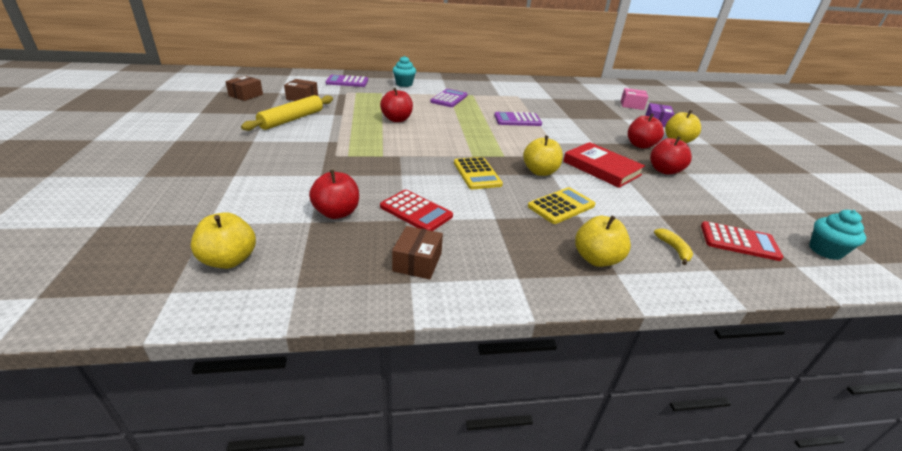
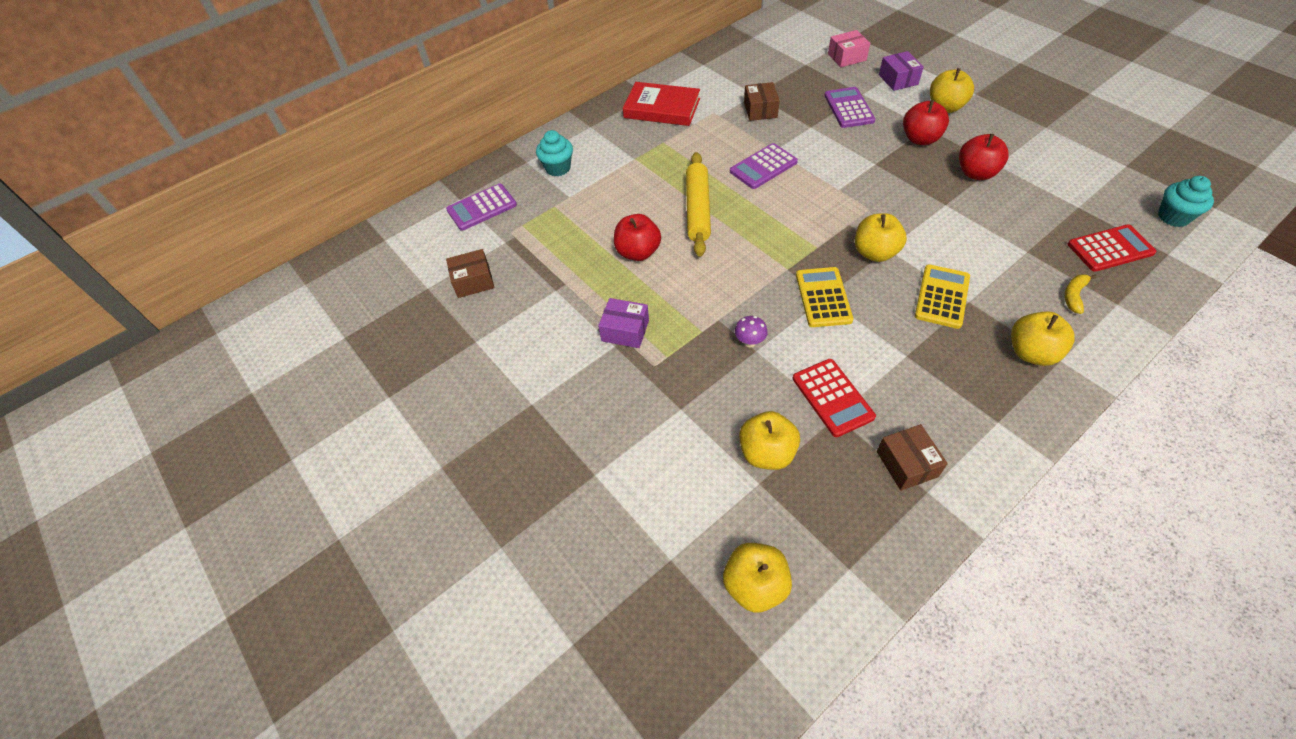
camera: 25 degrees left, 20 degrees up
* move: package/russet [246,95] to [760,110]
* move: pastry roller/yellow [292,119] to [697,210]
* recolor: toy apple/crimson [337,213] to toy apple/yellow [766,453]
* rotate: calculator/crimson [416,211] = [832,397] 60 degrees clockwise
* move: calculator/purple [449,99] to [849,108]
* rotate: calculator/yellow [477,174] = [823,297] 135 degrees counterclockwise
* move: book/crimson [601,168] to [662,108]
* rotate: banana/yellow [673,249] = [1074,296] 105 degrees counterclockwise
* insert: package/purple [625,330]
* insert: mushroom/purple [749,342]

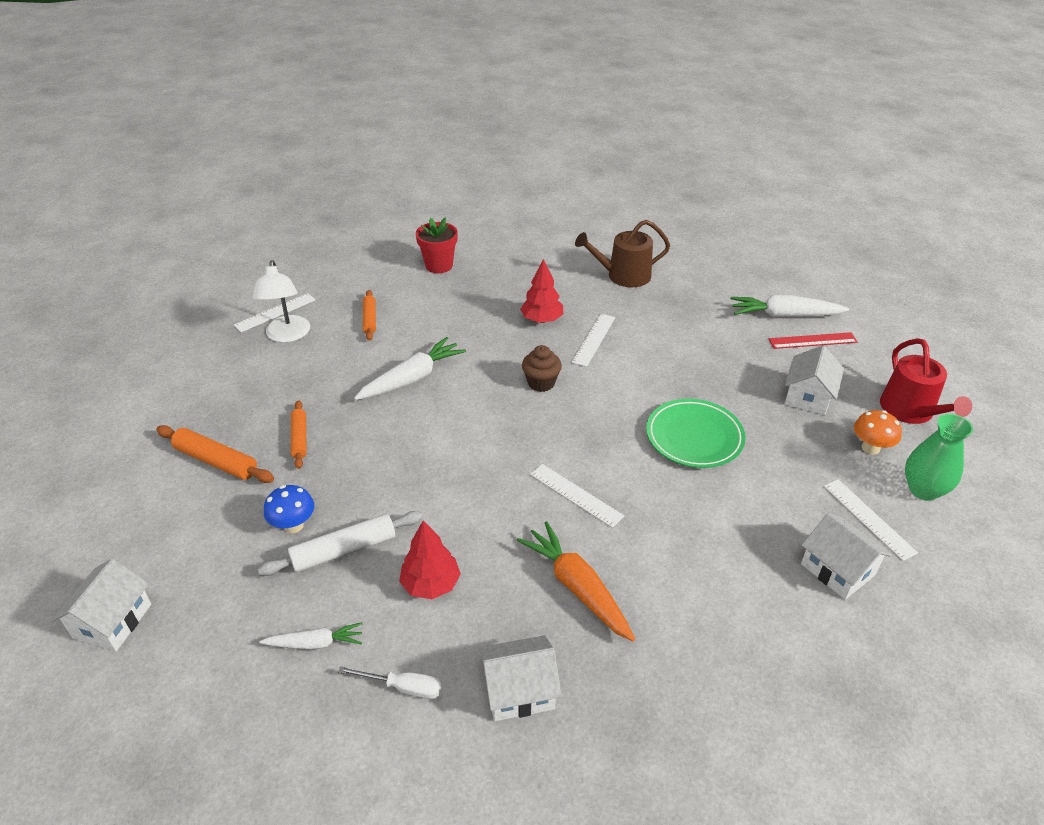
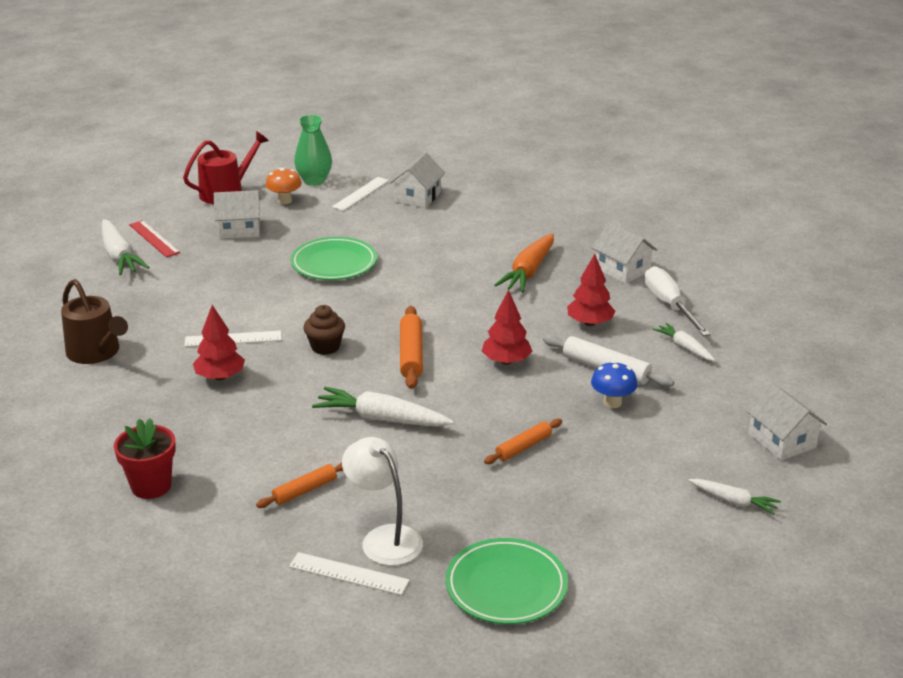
camera: 120 degrees left, 10 degrees down
* rotate: cottage/pure white [113,621] = [782,440] 75 degrees clockwise
* move: pastry roller/orange [216,461] to [411,354]
* rotate: reading lamp/pure white [287,335] = [384,538] 90 degrees counterclockwise
* resize: flat screwdriver/pure white [403,687] = [669,305] x1.65
* delete: measuring stick/pure white [575,495]
* insert: flat dish/emerald [506,586]
* insert: fir tree/crimson [506,361]
* insert: root vegetable/pure white [733,501]

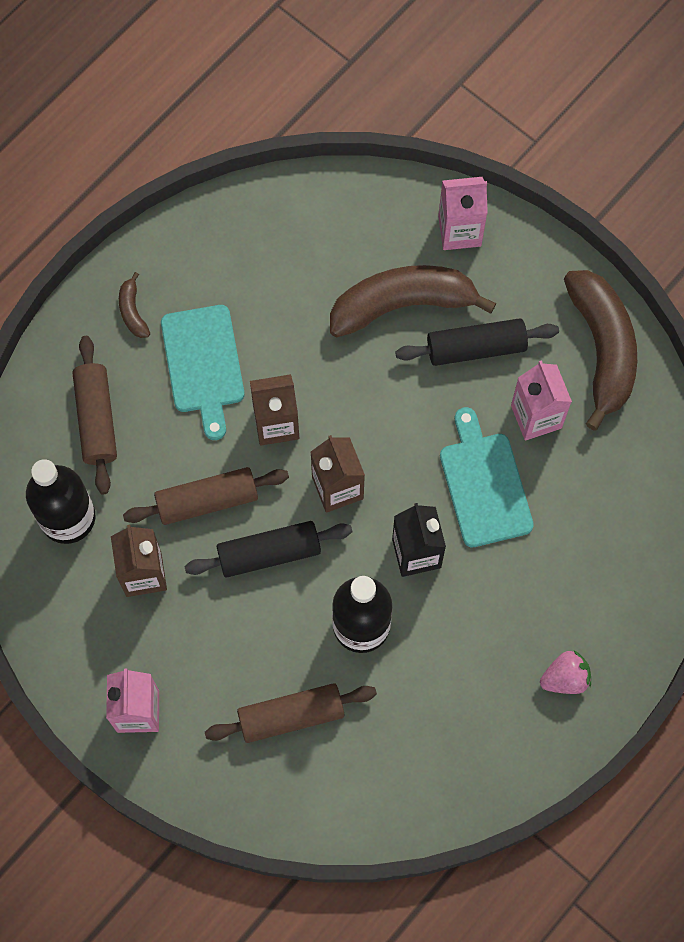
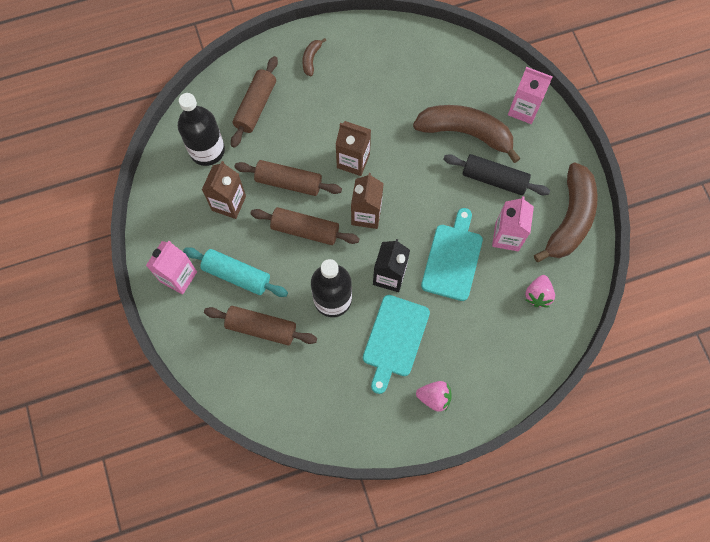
camera: 30 degrees right, 0 degrees up
* move: bread board/aqua [203,364] to [395,339]
* recolor: pastry roller/black [269,553] to pastry roller/russet [305,230]
* insert: pastry roller/aqua [236,275]
* insert: toy strawberry/rose-pink [537,295]

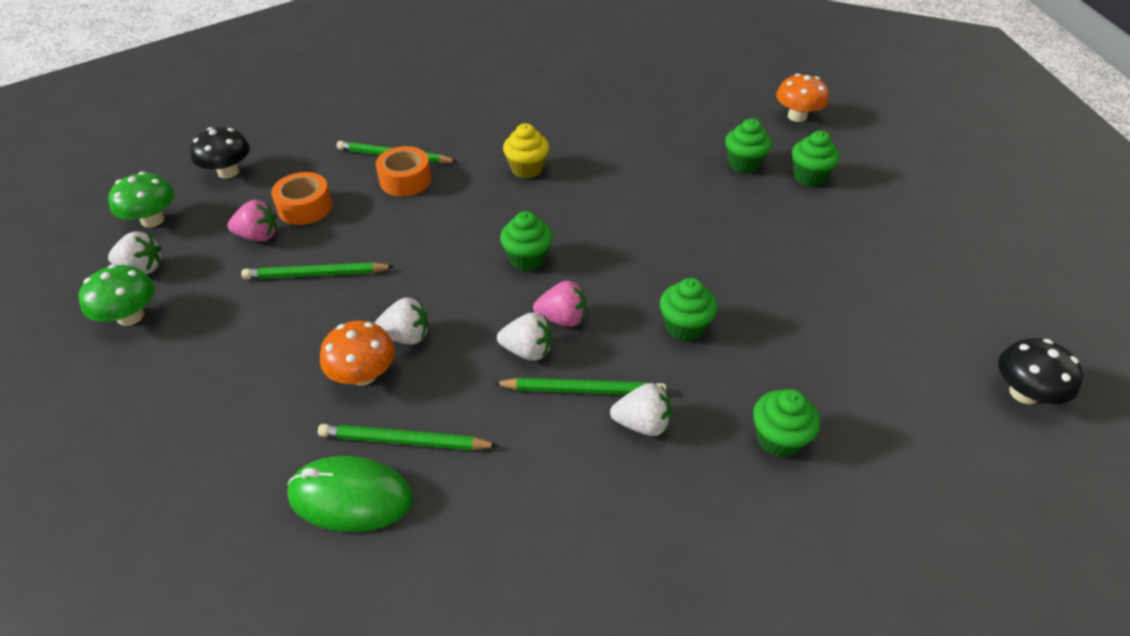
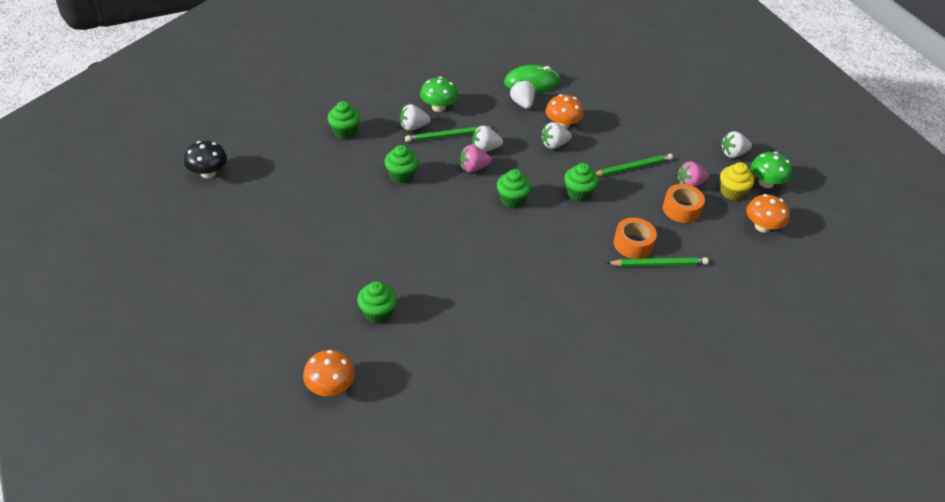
camera: 160 degrees right, 0 degrees up
* move: mushroom/emerald [130,316] to [438,107]
* recolor: mushroom/black [228,172] to mushroom/orange [762,226]
* replace: wooden pencil/emerald [405,441] to toy strawberry/pure white [522,103]
* move: muffin/yellow [527,169] to [732,192]
* move: muffin/emerald [809,176] to [578,193]

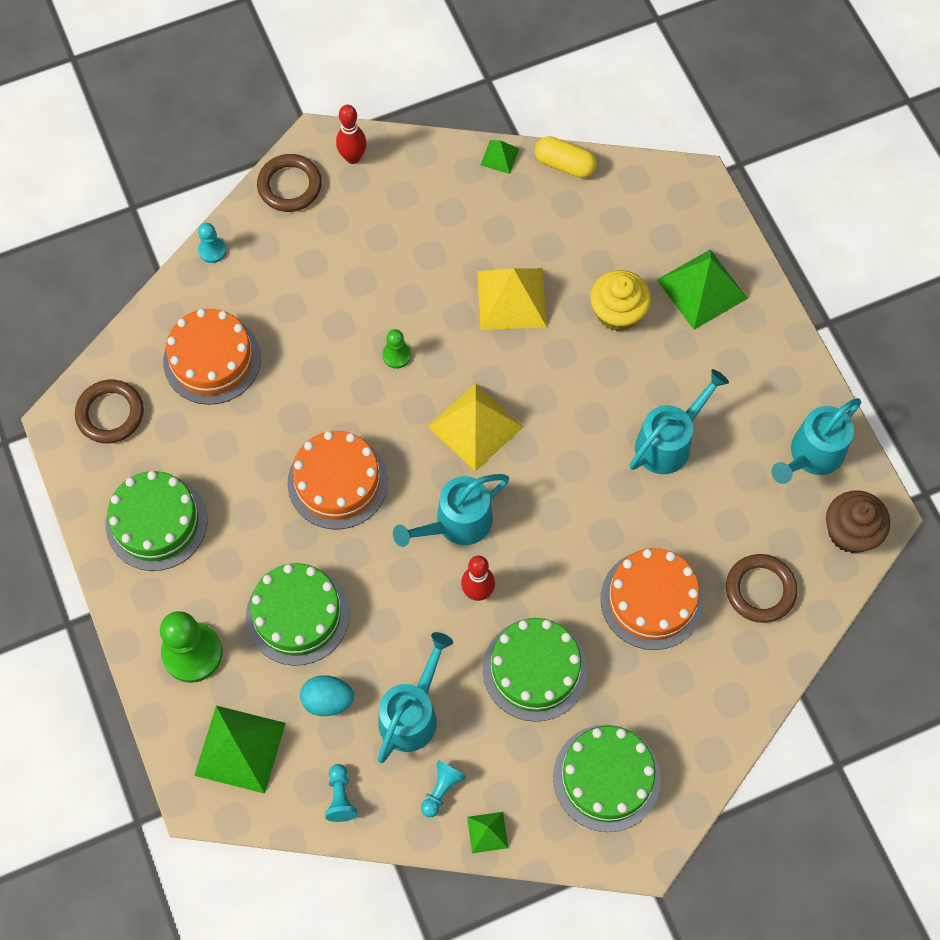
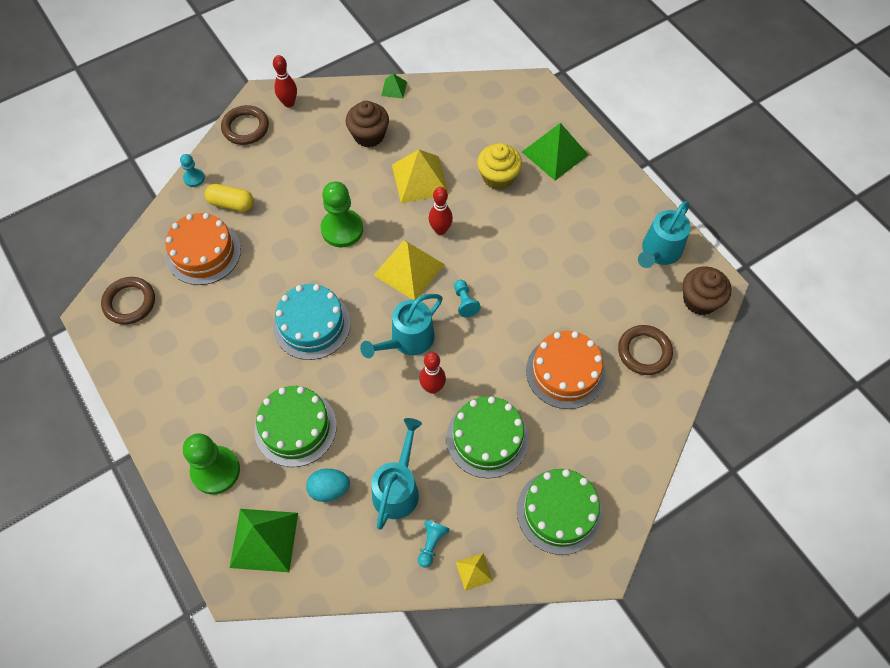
camera: 10 degrees left, 5 degrees down
* delete: layer cake/emerald [156,522]
* recolor: layer cake/orange [337,482] to layer cake/aqua [312,324]
* move: chess pawn/aqua [340,797] to [465,302]
* resize: chess pawn/emerald [396,355] = [342,229] x1.96
* recolor: pyramid/emerald [487,832] to pyramid/yellow [474,571]
* move: pill/yellow [565,164] to [231,204]
* delete: watering pot/aqua [669,442]
* insert: muffin/russet [369,135]
* insert: tenpin/crimson [440,230]

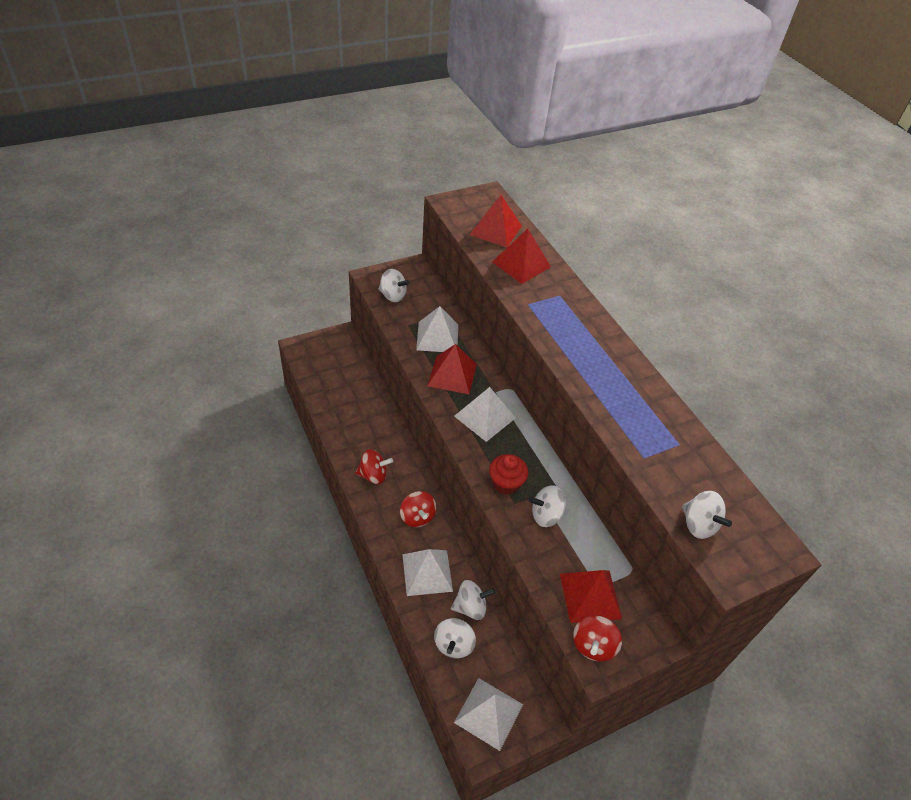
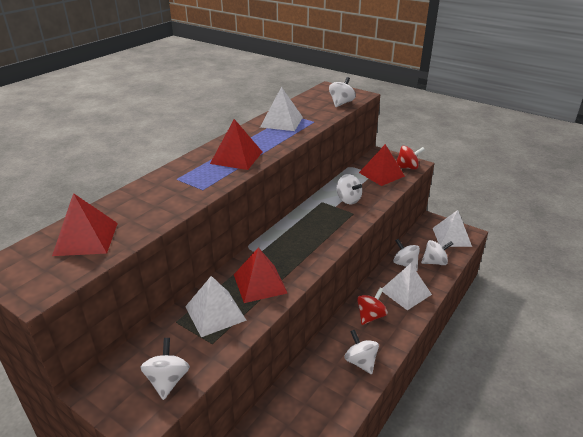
camera: 115 degrees left, 15 degrees down
* recolor: spinning top/crimson [373,475] to spinning top/pure white [360,362]
* move: pyramid/pure white [484,417] to [281,122]
* delete: muffin/crimson [506,483]
* move: pyramid/crimson [521,264] to [236,157]

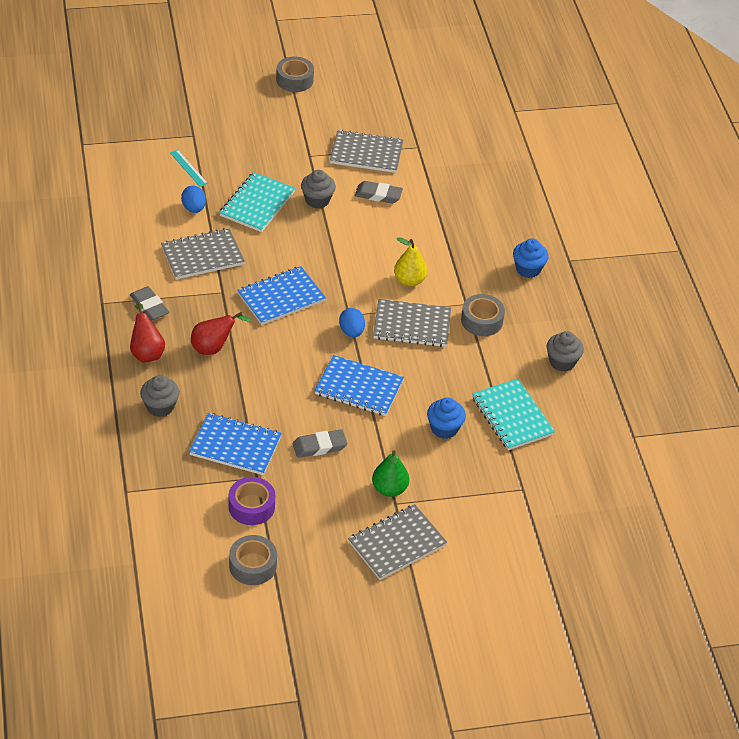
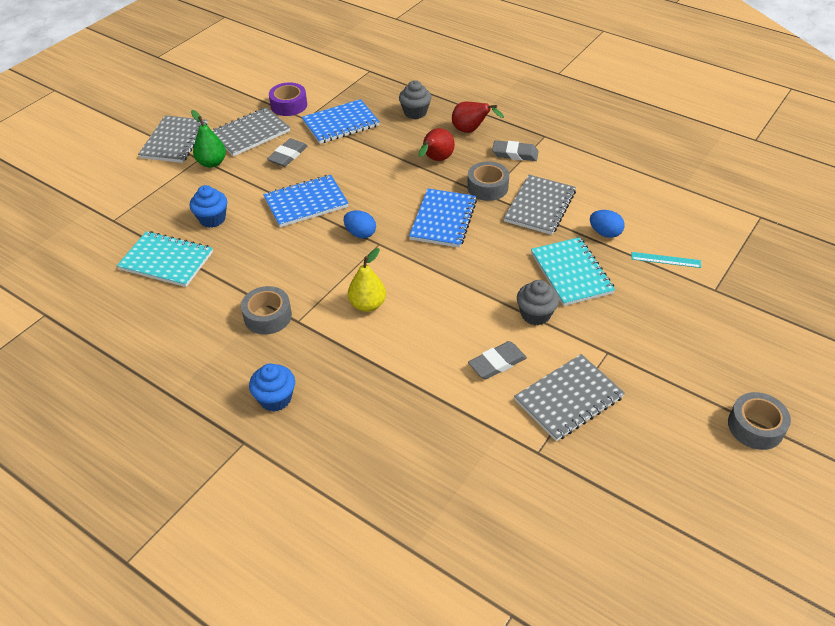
camera: 140 degrees right, 0 degrees up
* move: sticky tape/gray [253,565] to [487,187]
* move: notepad/gray [412,325] to [250,133]
* delete: muffin/gray [562,362]

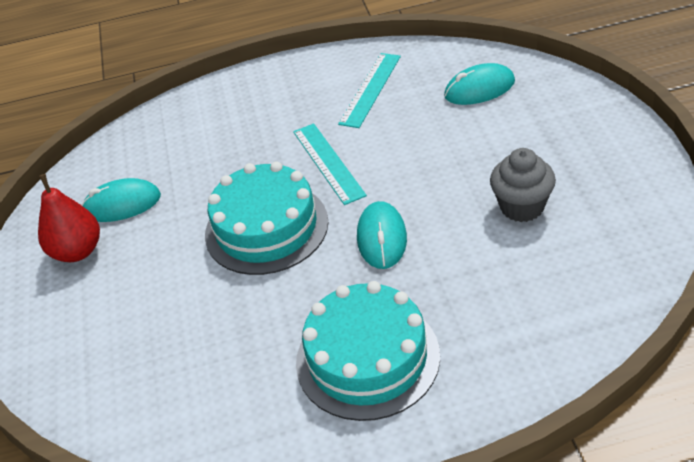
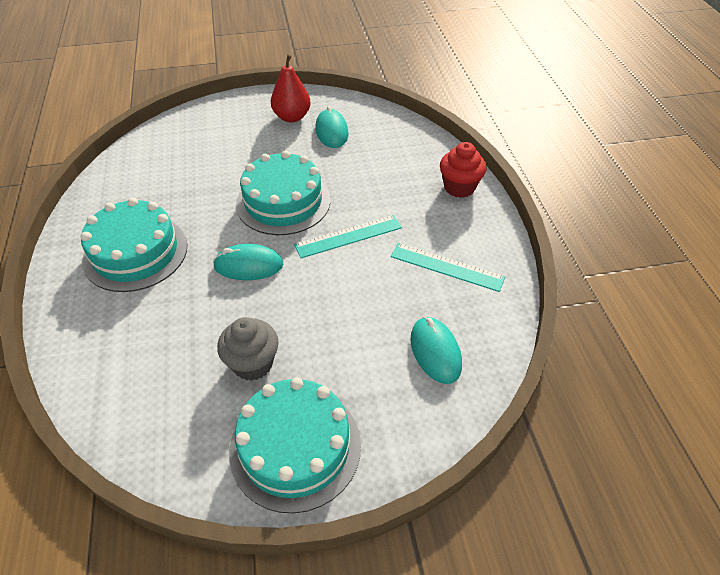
camera: 85 degrees right, 5 degrees up
* insert: layer cake/aqua [295,447]
* insert: muffin/crimson [459,187]

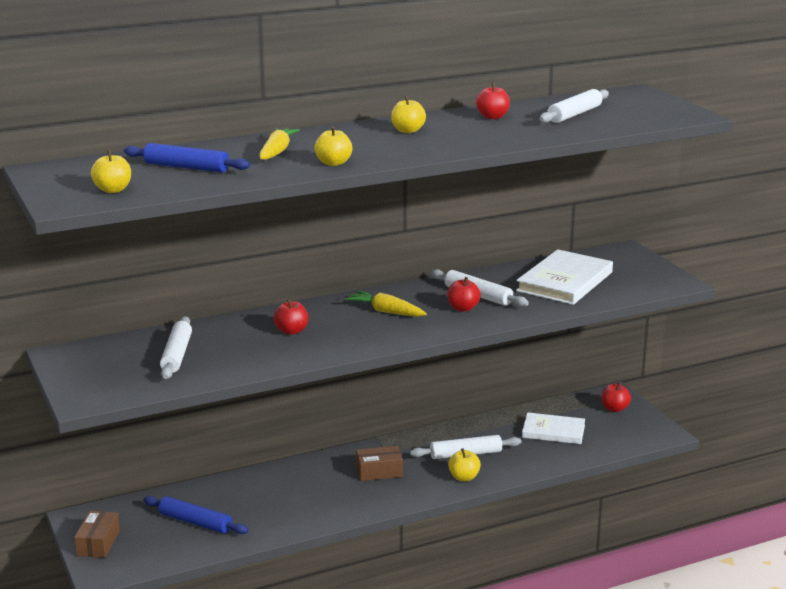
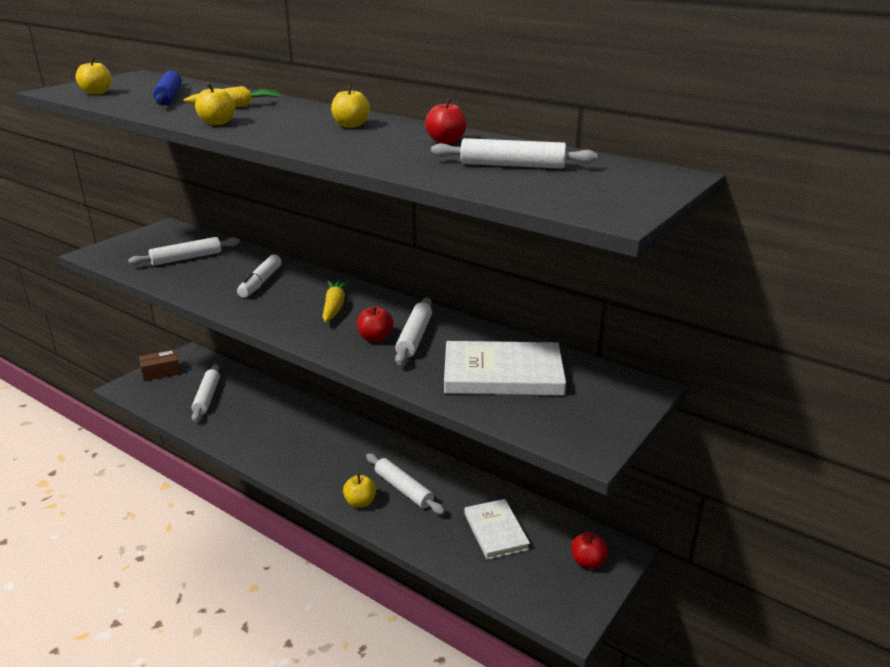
camera: 60 degrees right, 5 degrees up
* recolor: pastry roller/cobalt [195,522] to pastry roller/pure white [207,397]
* replace: toy apple/crimson [291,331] to marker/pure white [260,282]
* delete: package/russet [379,472]

